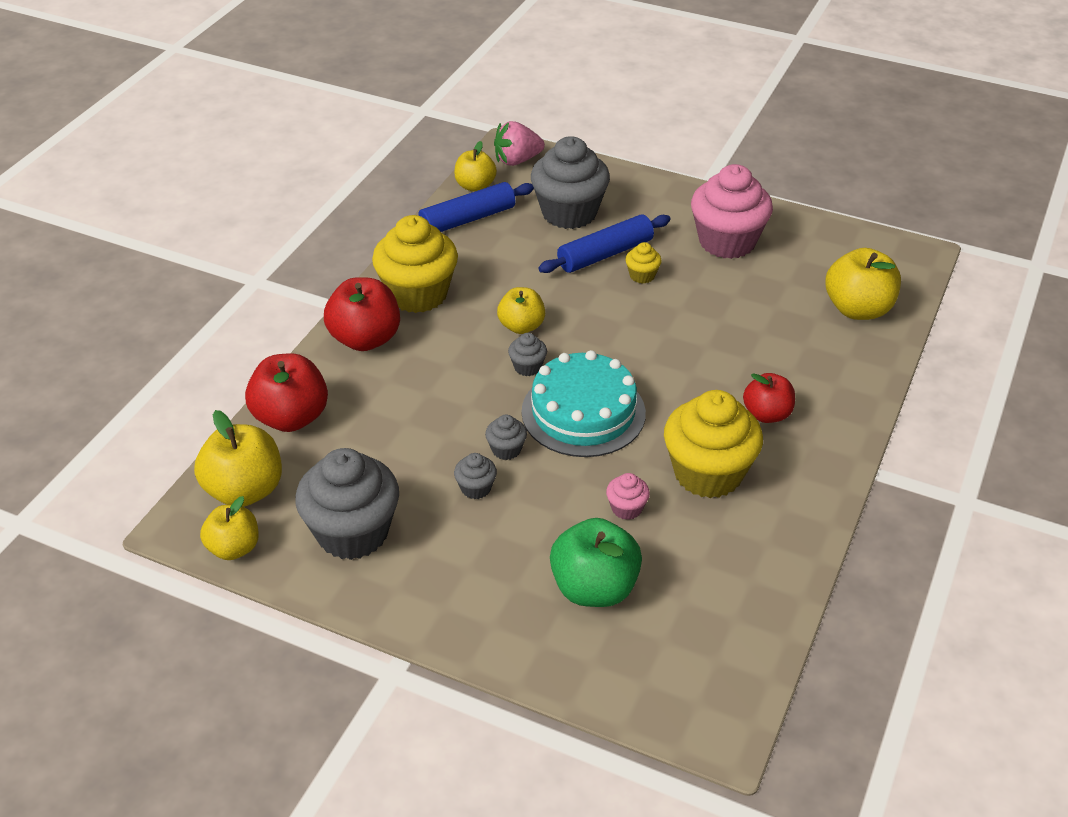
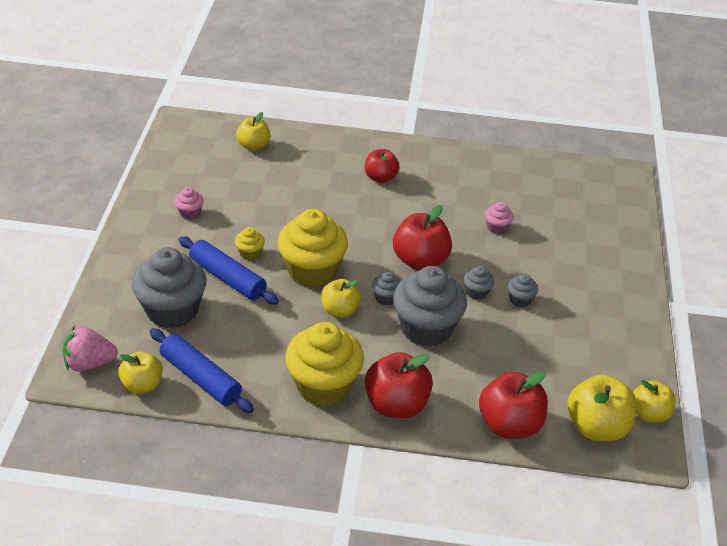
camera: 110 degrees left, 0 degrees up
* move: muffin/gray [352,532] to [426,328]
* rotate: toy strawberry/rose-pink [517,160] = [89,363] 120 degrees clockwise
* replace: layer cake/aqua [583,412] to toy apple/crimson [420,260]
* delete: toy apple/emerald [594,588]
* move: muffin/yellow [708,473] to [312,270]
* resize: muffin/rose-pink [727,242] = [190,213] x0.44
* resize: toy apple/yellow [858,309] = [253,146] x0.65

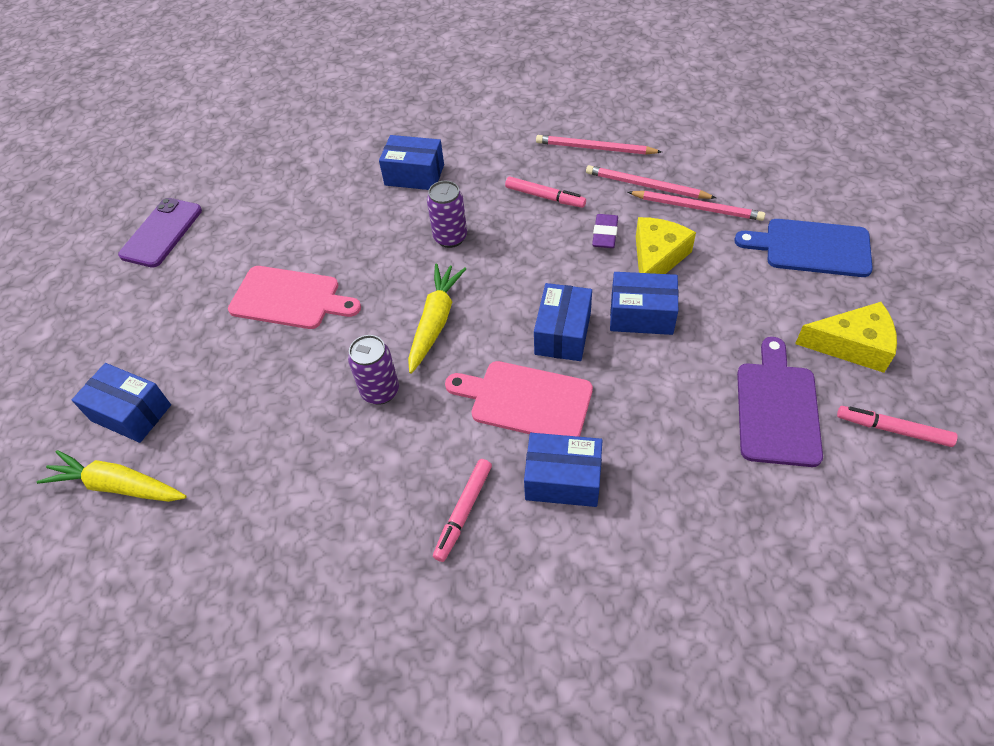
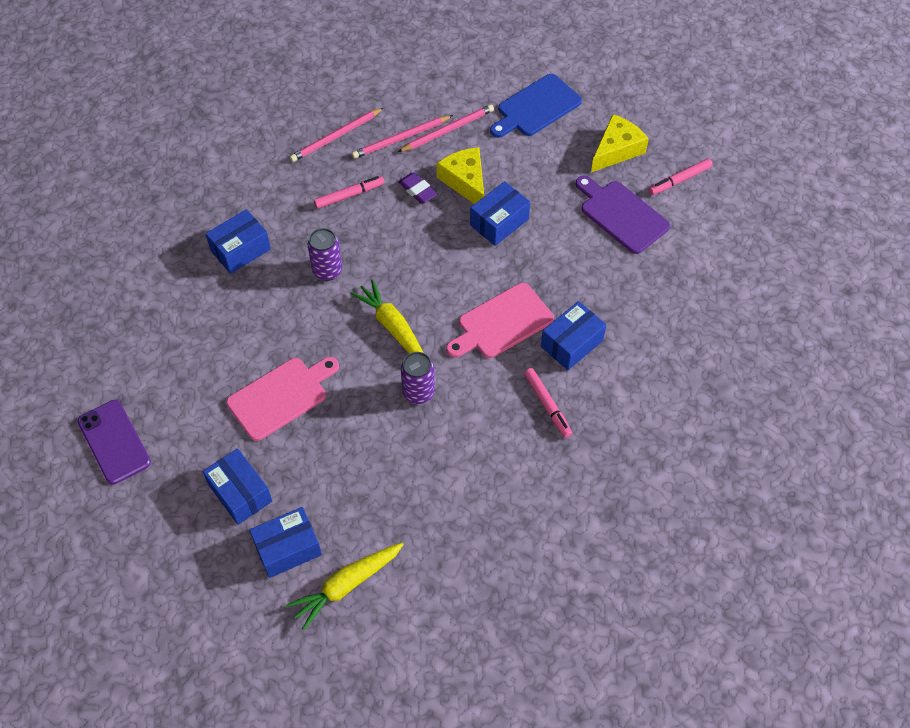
camera: 55 degrees left, 5 degrees up
* move: package/cobalt [562,333] to [240,493]

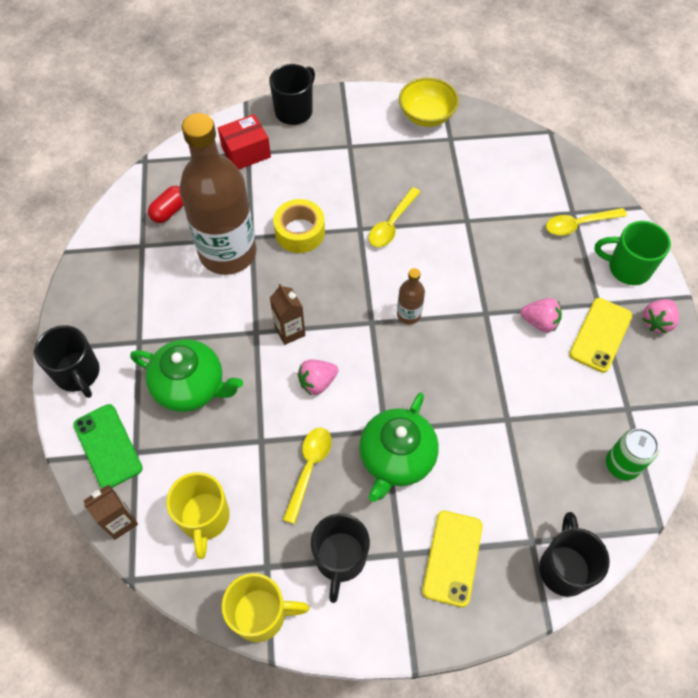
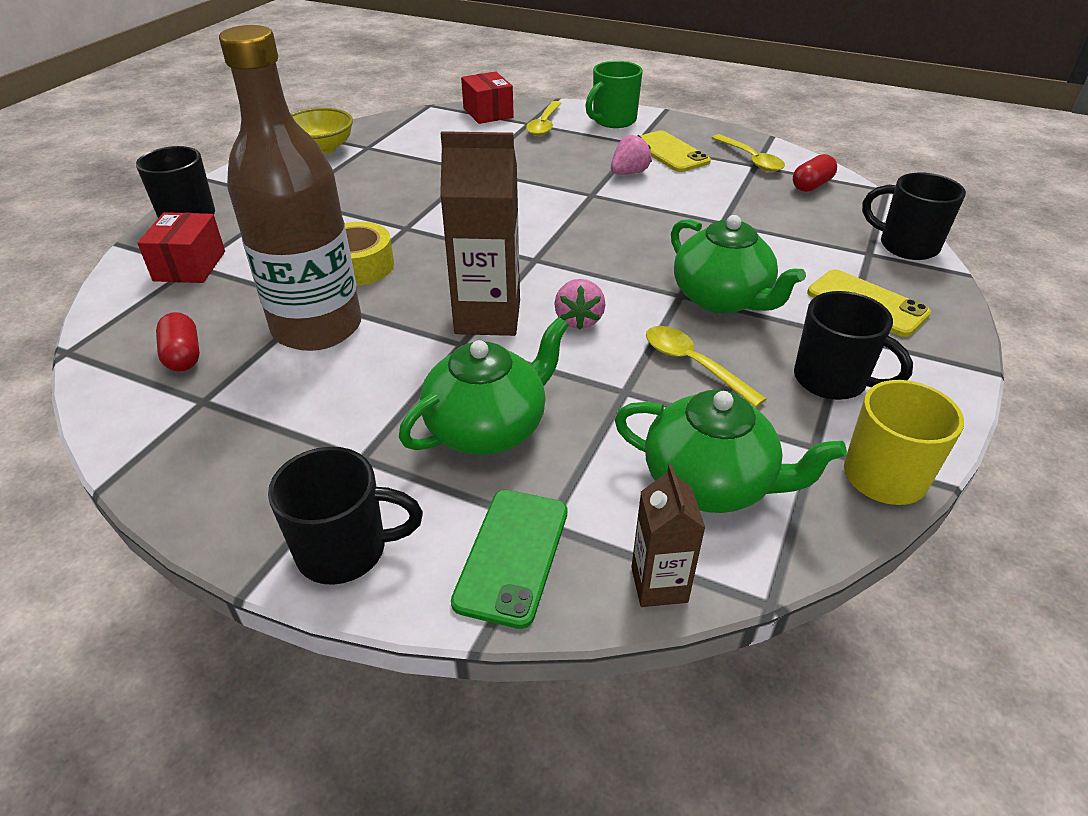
camera: 60 degrees left, 20 degrees down
* rotate: mobile phone/emerald [107,446] = [512,556] 75 degrees counterclockwise
* replace: coffee mug/yellow [205,518] to china teapot/emerald [710,483]
* resize: milk carton/russet [290,331] = [488,317] x1.81
* move: teaspoon/yellow [391,224] to [751,159]
* delete: flask/russet [408,314]
* replace: tin/emerald [622,465] to pill/crimson [811,185]
* delete: toy strawberry/rose-pink [657,322]
* insert: package/crimson [488,113]

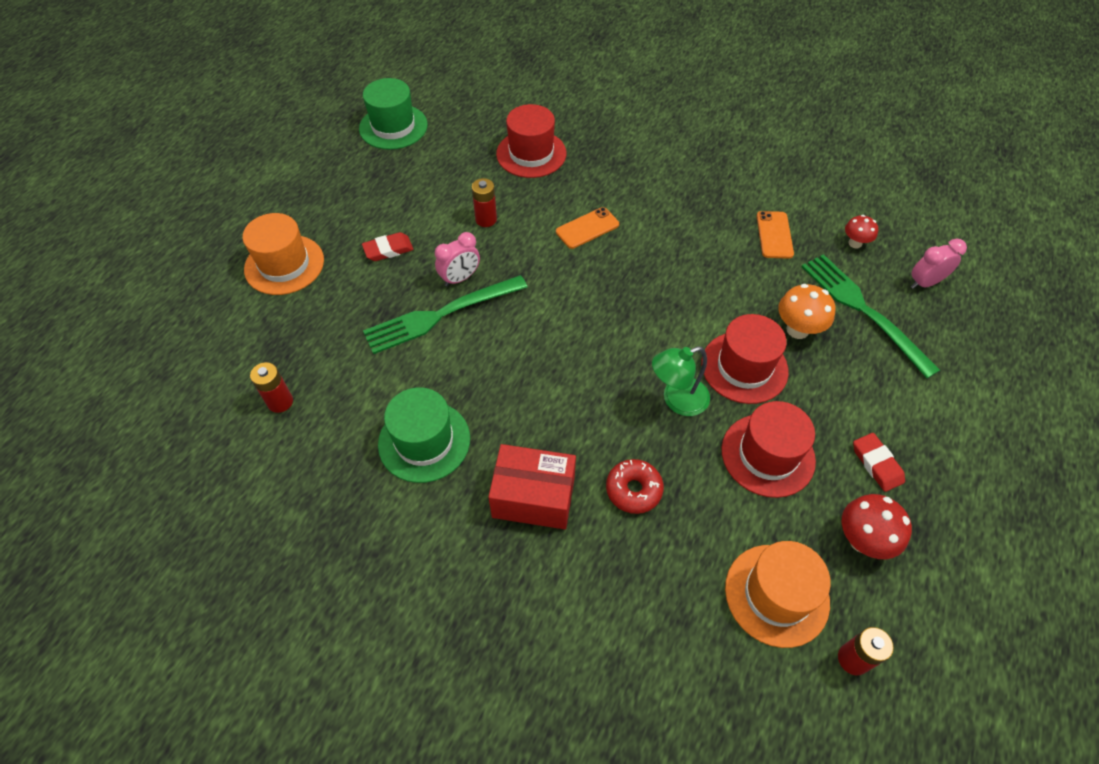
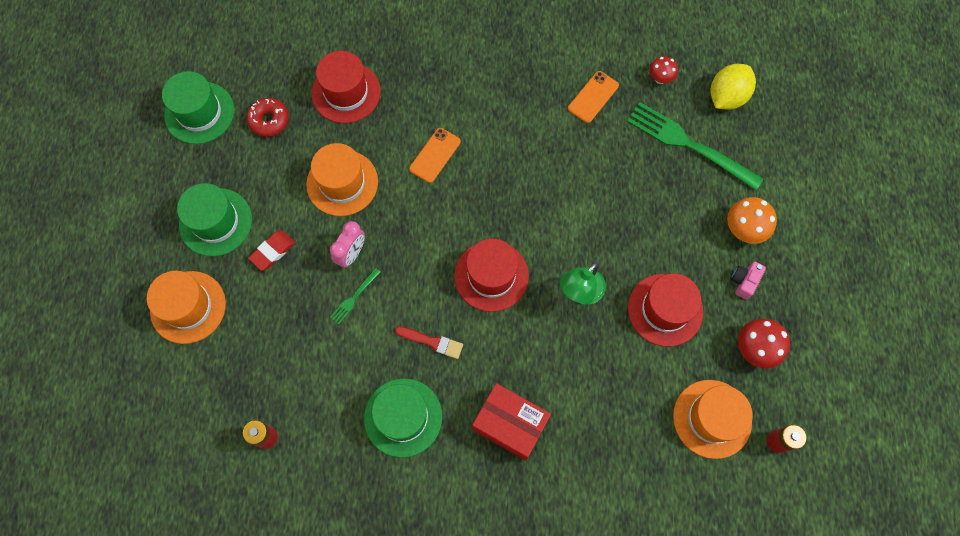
camera: 25 degrees left, 15 degrees up
* resize: dinner fork/emerald [440,315] = [354,298] x0.44
* replace: battery/crimson [486,219] to hat/orange [342,183]
* rotate: package/crimson [533,497] = [510,424] 45 degrees clockwise
* move: doughnut/crimson [633,490] to [269,120]
* move: hat/crimson [744,367] to [491,276]
* rotate: mobile phone/orange [774,235] = [593,97] 60 degrees clockwise
* move: mushroom/orange [797,329] to [743,230]
* replace: gum eraser/crimson [876,464] to photo camera/rose-pink [744,282]
* replace: clock/rose-pink [925,283] to lemon/yellow [726,97]
* insert: hat/emerald [215,222]
* insert: paintbrush/crimson [432,342]

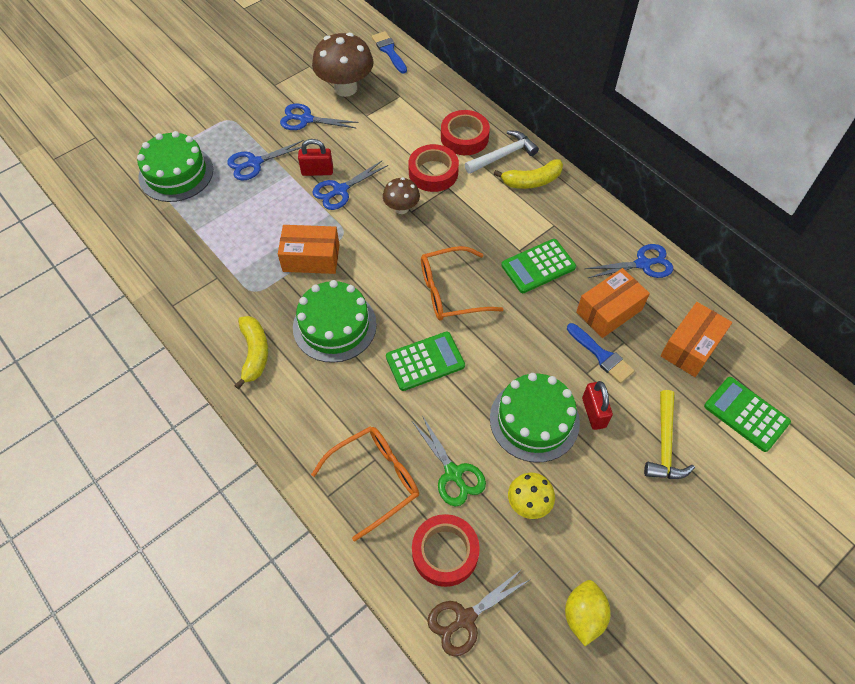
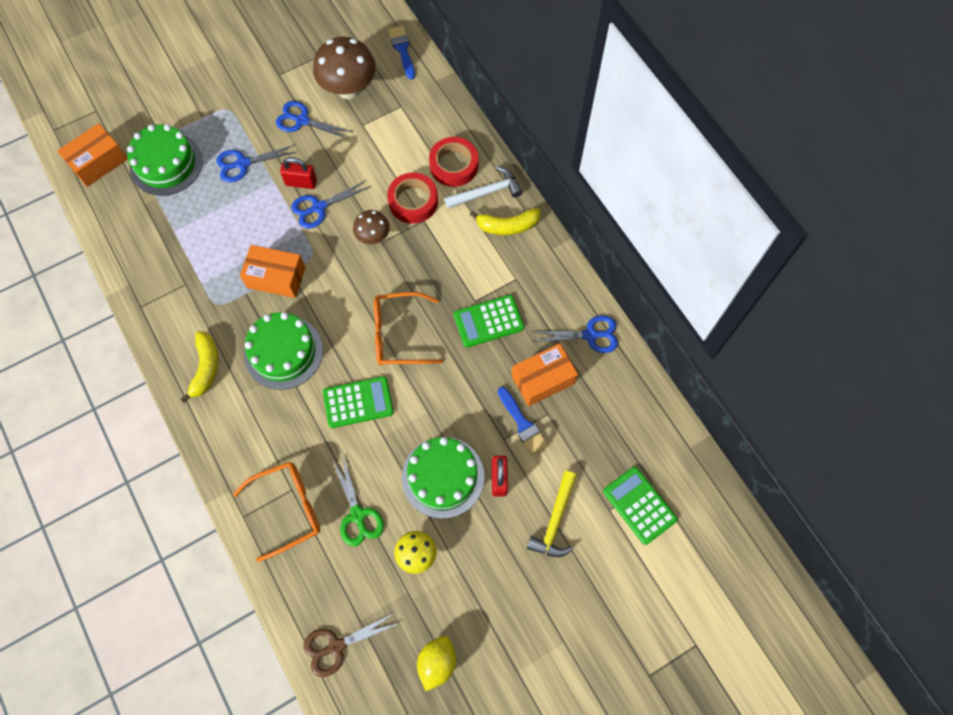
camera: 10 degrees right, 10 degrees up
* delete: sticky tape/crimson [445,552]
* move: package/orange [691,347] to [98,162]

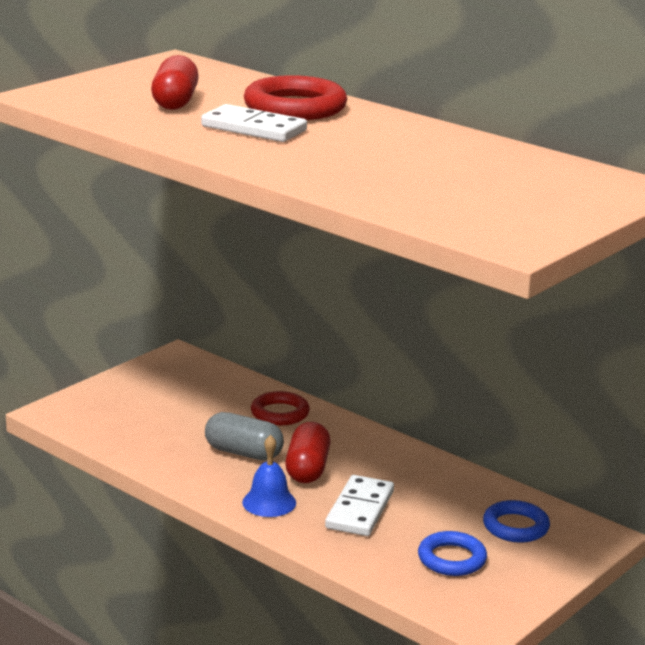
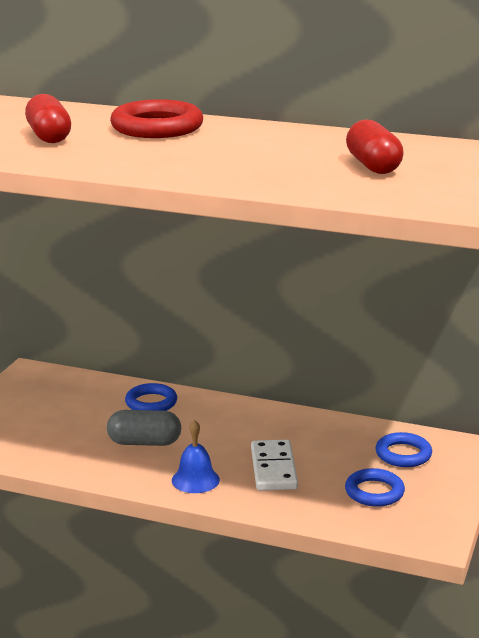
camera: 20 degrees left, 0 degrees up
* delete: domino/pure white [254,128]
* recolor: ring/crimson [280,413] to ring/cobalt [151,403]
* move: pill/crimson [307,469] to [373,166]

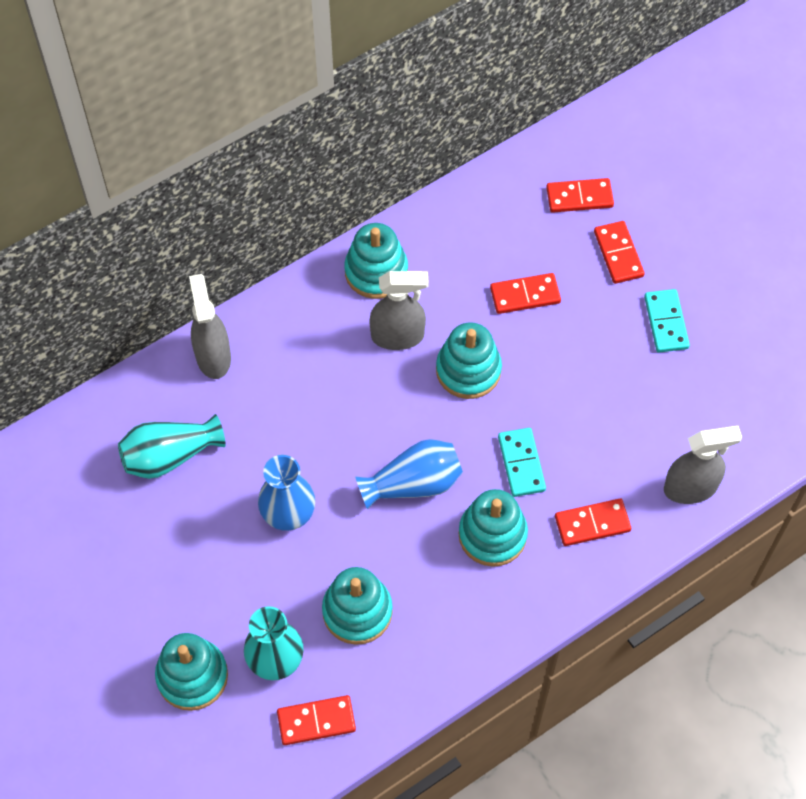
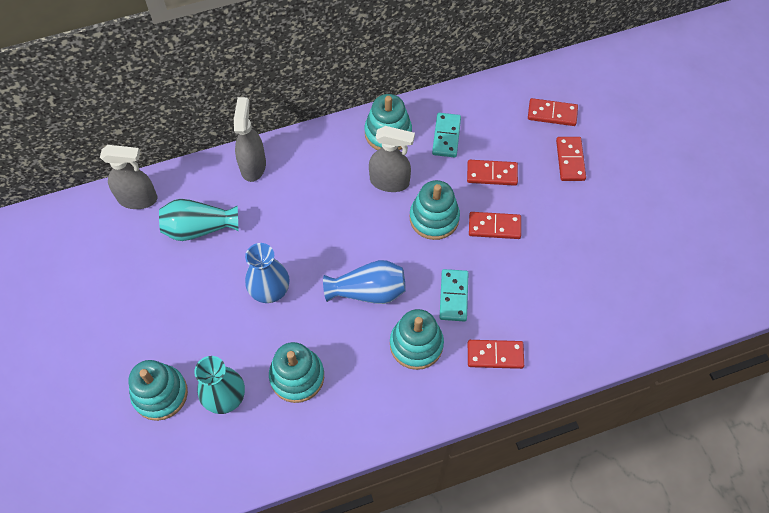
camera: 15 degrees right, 0 degrees up
* move: domino/crimson [316,721] to [494,227]
* move: domino/aqua [666,322] to [446,136]
* move: spray cleaner/gray [690,488] to [138,199]

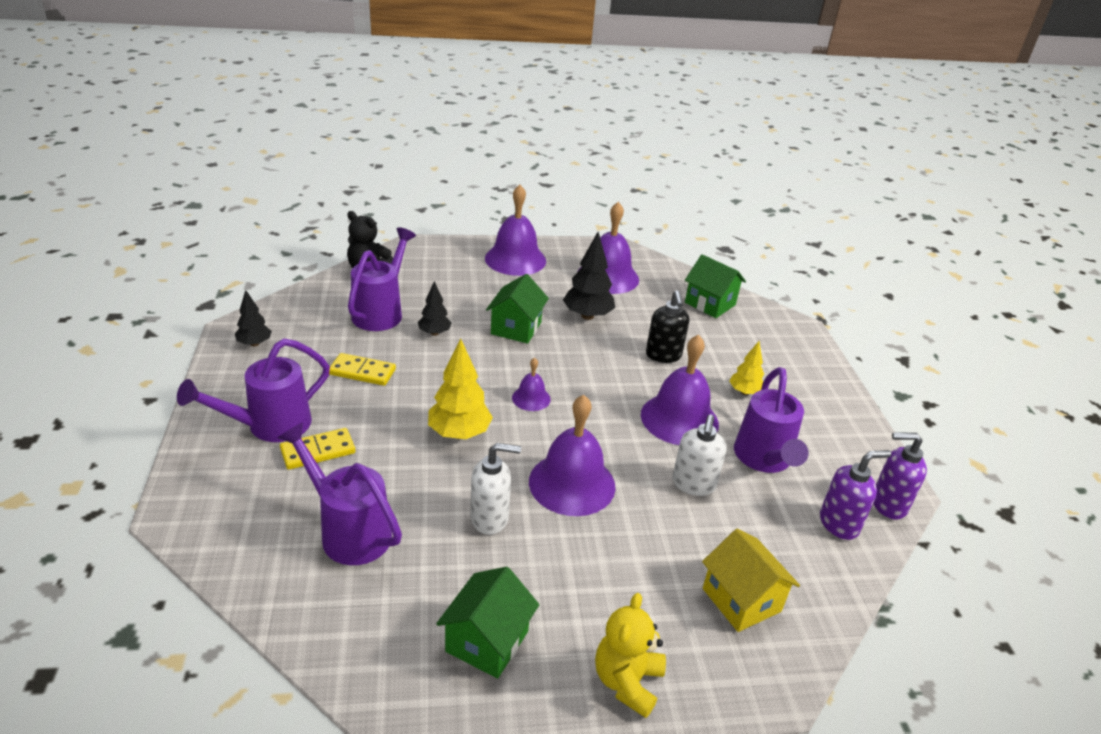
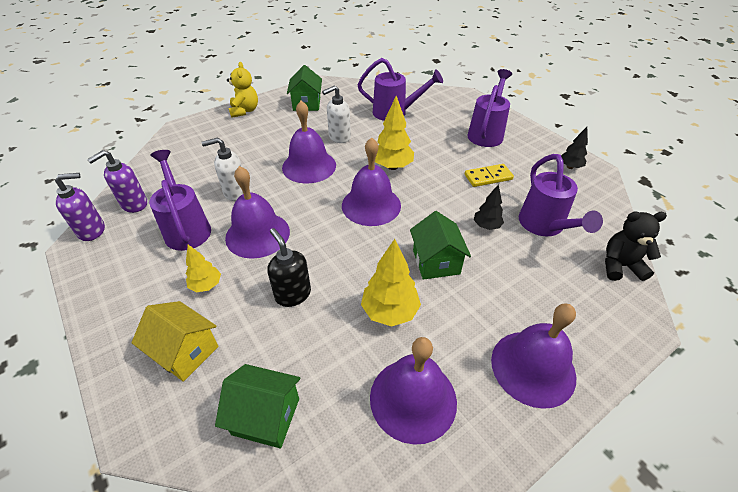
camera: 155 degrees right, 10 degrees up
* delete: domino/yellow [318,451]
* resize: bell/purple [531,398] = [371,205] x2.00
* recolor: fir tree/black [587,316] to fir tree/yellow [390,311]
* rotate: pump bottle/pure white [693,484] = [235,192] 90 degrees counterclockwise
* move: cottage/yellow [741,600] to [185,352]

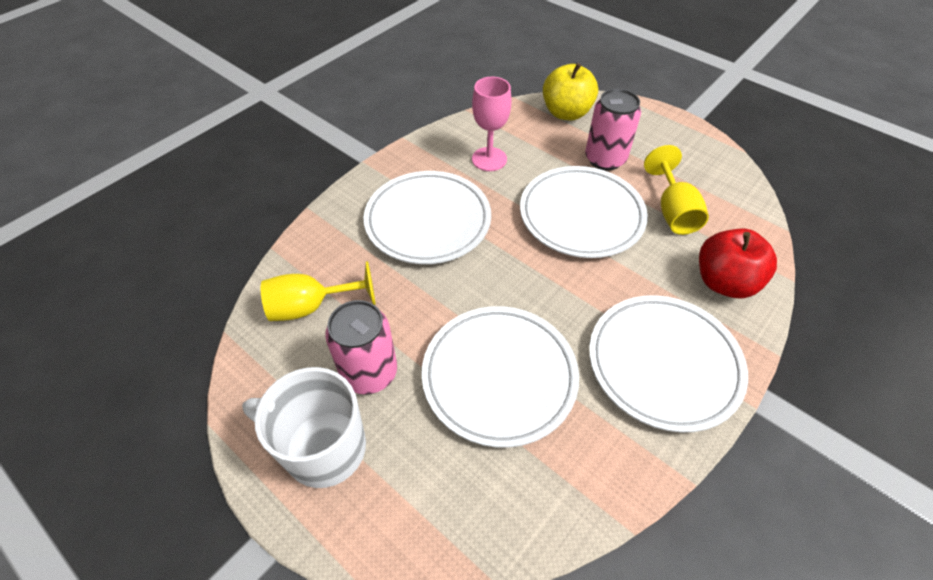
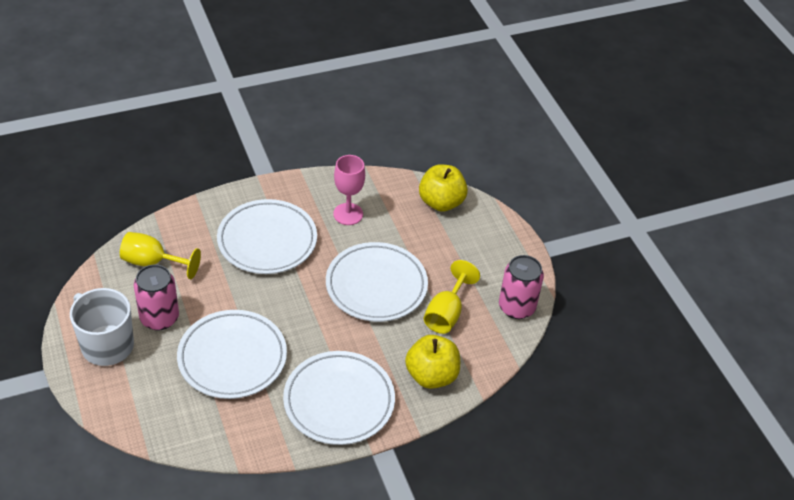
camera: 25 degrees right, 5 degrees down
* move: tin/rose-pink [605,159] to [516,307]
* recolor: toy apple/crimson [724,282] to toy apple/yellow [431,375]

